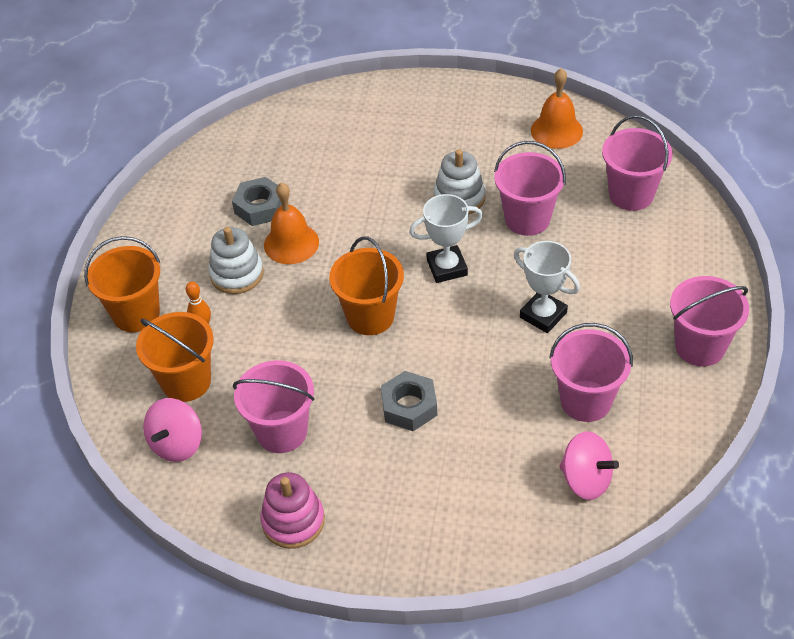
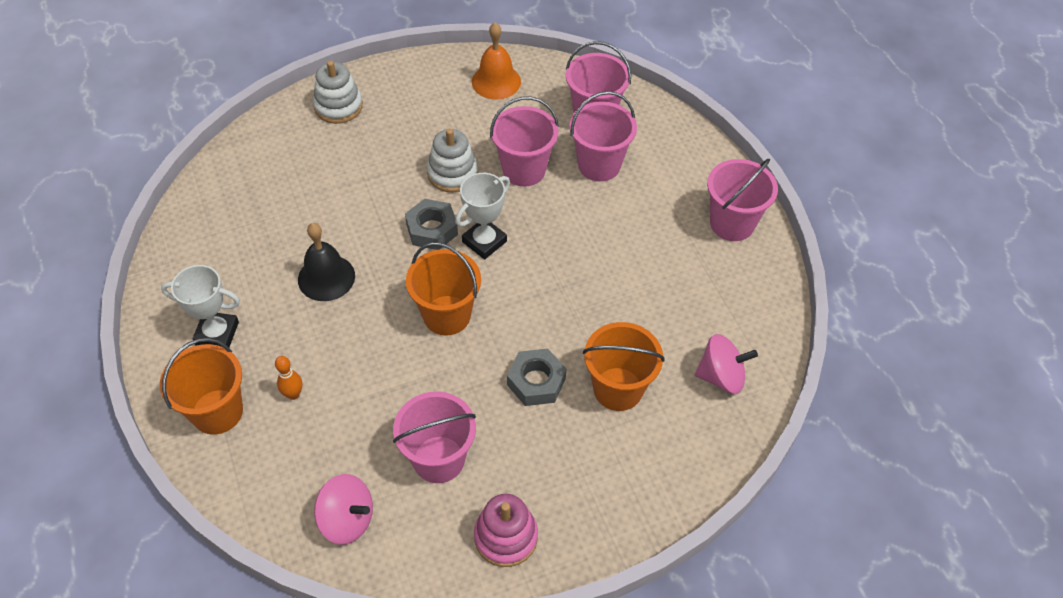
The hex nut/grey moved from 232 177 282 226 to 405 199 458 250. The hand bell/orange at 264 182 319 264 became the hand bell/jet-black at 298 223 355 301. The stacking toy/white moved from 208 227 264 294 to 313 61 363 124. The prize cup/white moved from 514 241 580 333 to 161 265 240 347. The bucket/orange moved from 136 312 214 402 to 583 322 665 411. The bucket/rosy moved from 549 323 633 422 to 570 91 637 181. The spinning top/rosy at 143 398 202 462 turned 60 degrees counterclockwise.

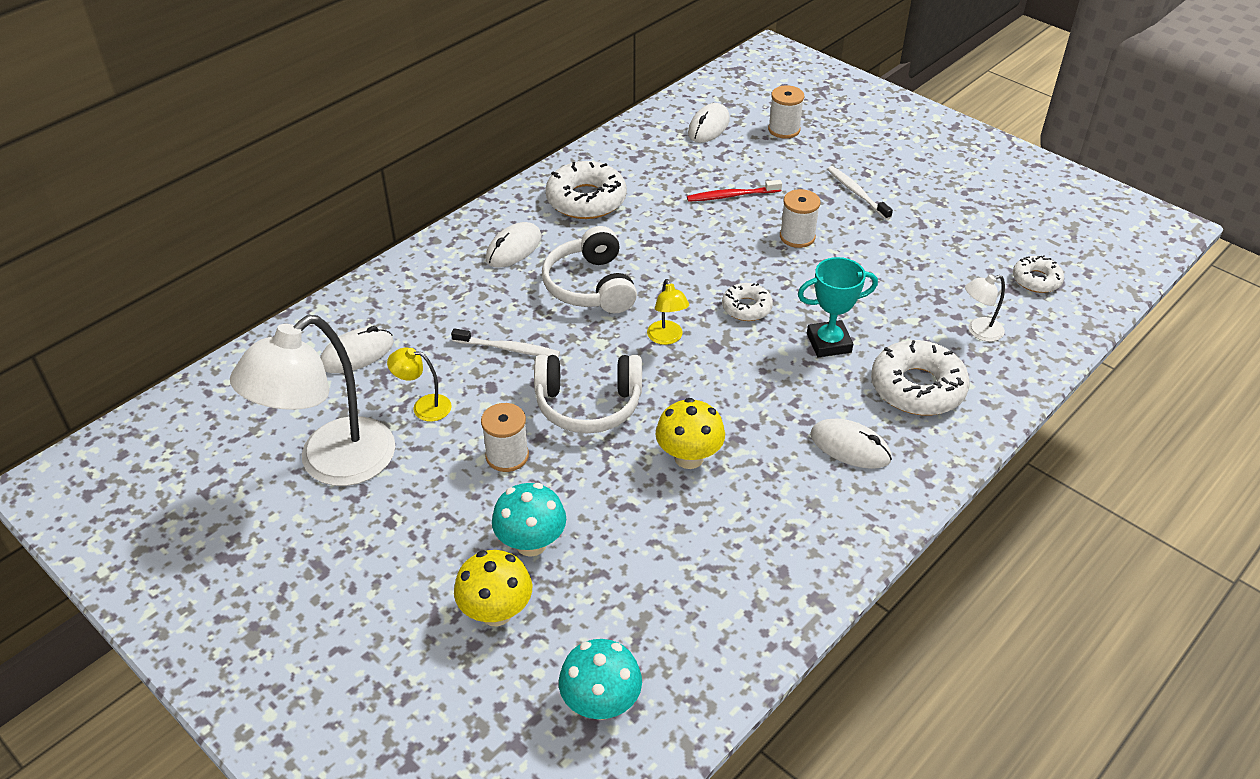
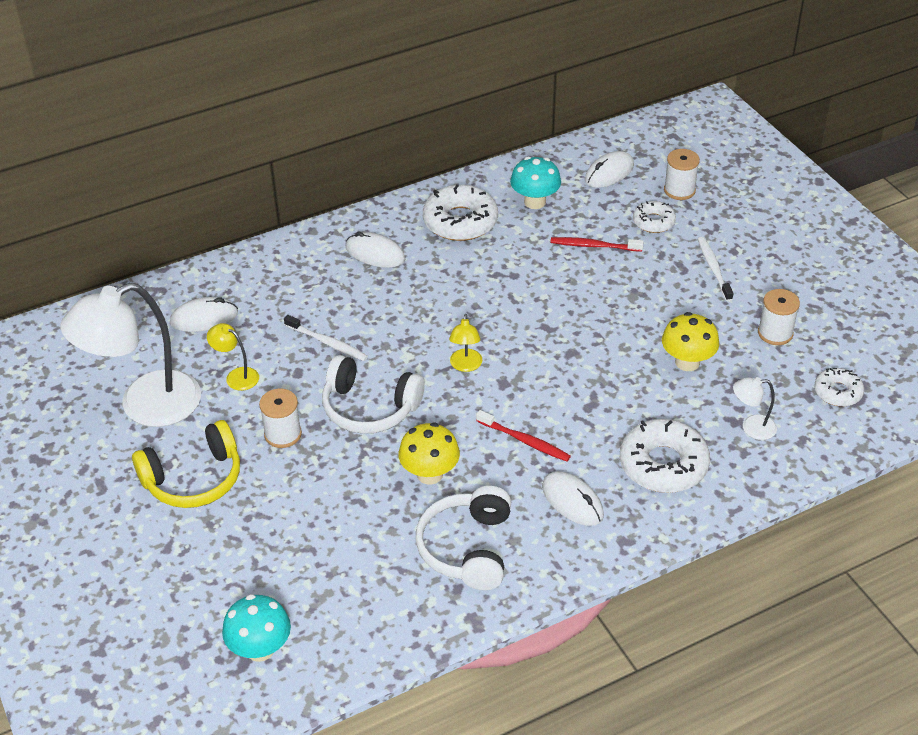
The spool/white moved from 780 189 820 248 to 758 289 800 345. The computer mouse/white at 486 222 542 268 turned 60 degrees clockwise. The over-ear headphones/white moved from 542 226 637 313 to 416 486 511 590. The prize cup/teal at 798 257 878 357 disappeared. The donut/white moved from 722 283 773 321 to 633 201 676 233. The toadstool/teal moved from 492 483 566 557 to 510 156 561 209. The toadstool/bright yellow moved from 454 550 532 626 to 662 312 719 371. The dental brush/scarlet at 476 410 571 462 appeared. The over-ear headphones/bright yellow at 132 420 240 508 appeared.

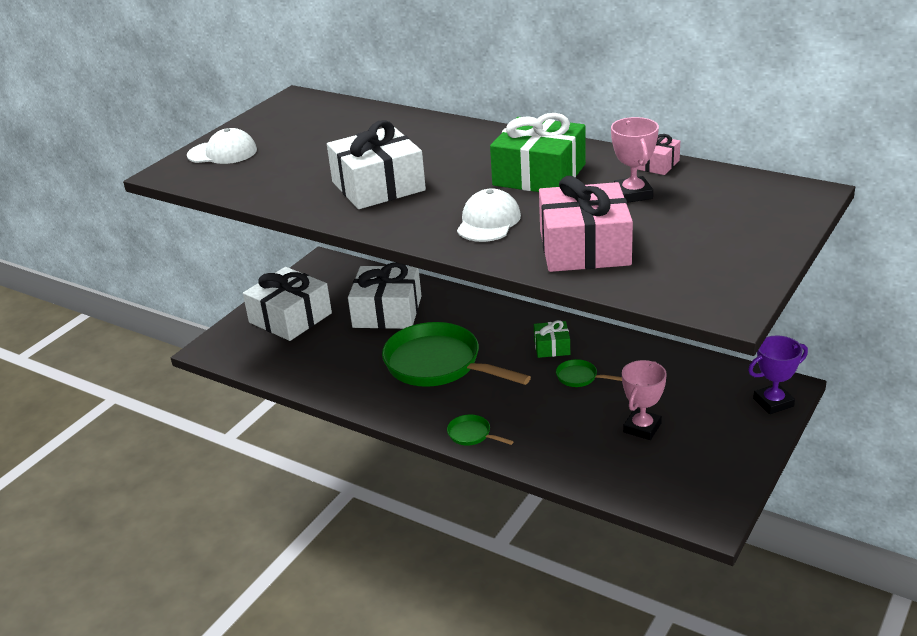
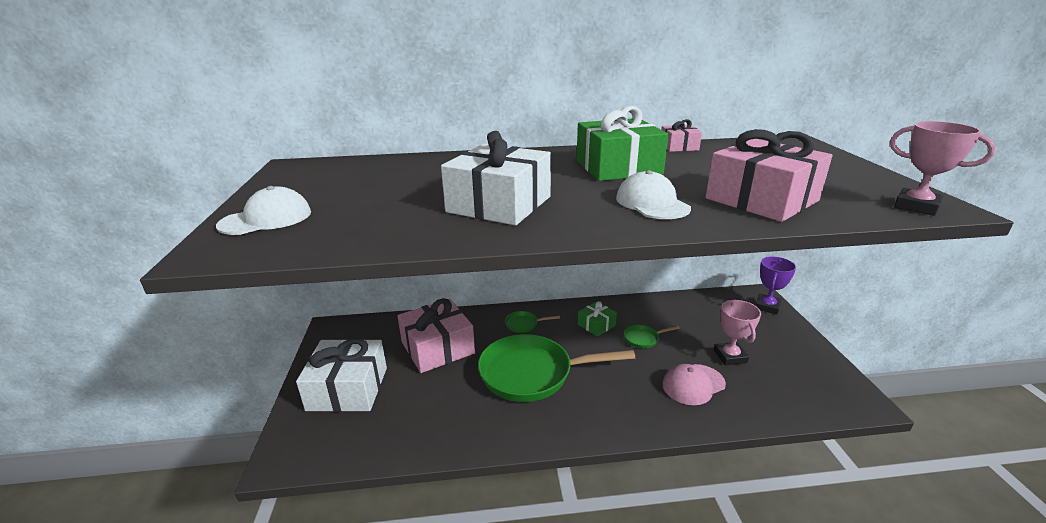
The prize cup/rosy moved from 611 117 659 203 to 890 121 996 216. The gift/white at 348 262 421 329 became the gift/rosy at 397 298 475 373. The frying pan/emerald moved from 447 414 514 446 to 505 311 560 333. The cap/rosy at 662 364 726 405 appeared.

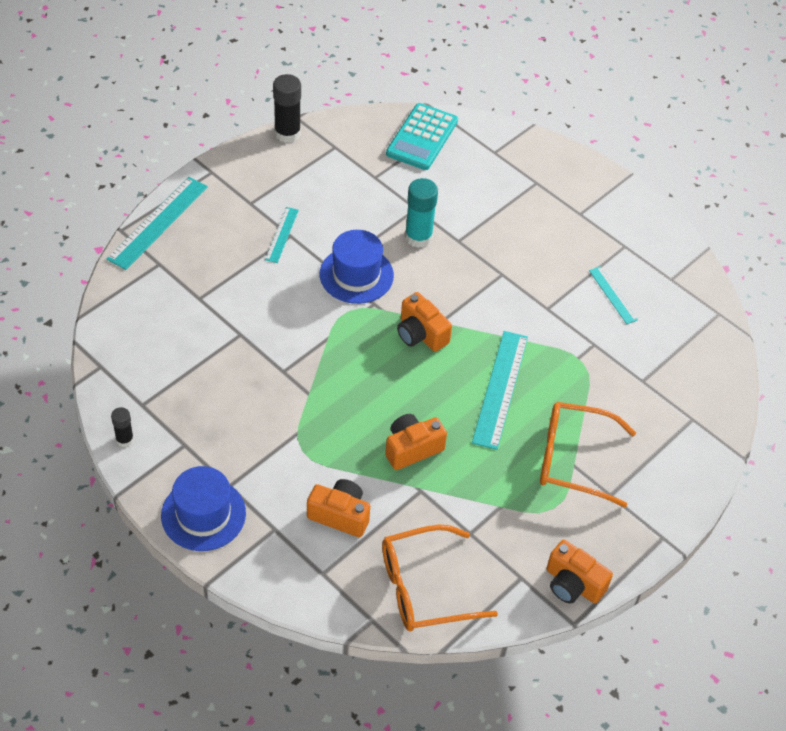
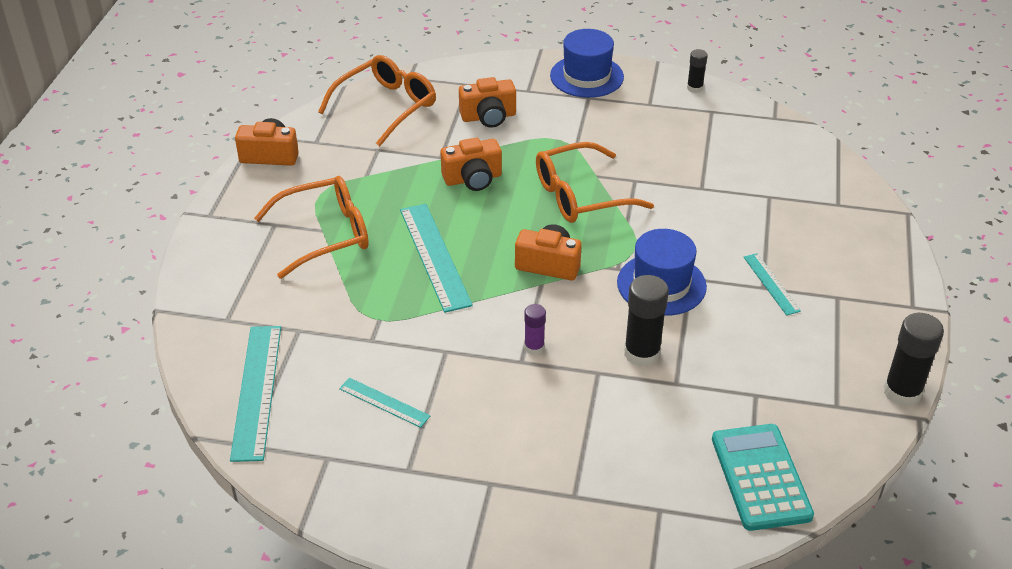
The ruler/teal moved from 107 177 208 270 to 230 326 281 462. The glue/teal at 405 178 438 248 became the glue/jet-black at 624 275 669 367. The camera/orange at 385 414 447 470 turned 45 degrees clockwise. The glasses/orange at 536 142 654 223 appeared. The glue/purple at 524 304 546 355 appeared.

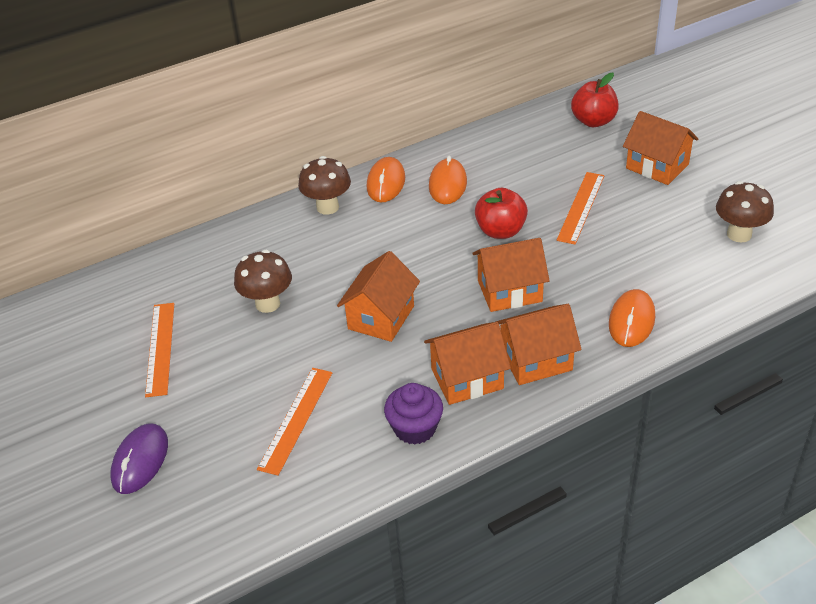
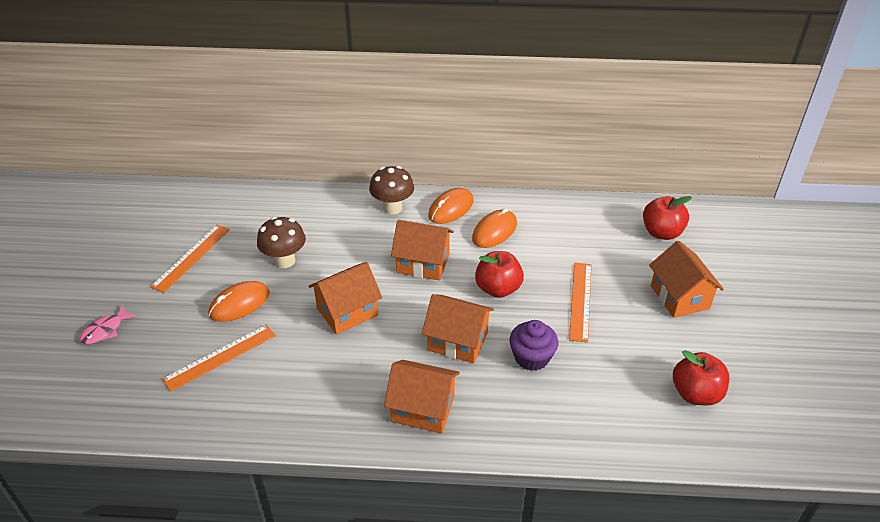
The ruler/orange at 557 172 604 244 turned 45 degrees counterclockwise. The toadstool/russet at 716 181 774 243 was replaced by the apple/scarlet at 673 350 729 405. The computer mouse/orange moved from 609 289 655 347 to 208 281 270 322. The toy house/orange moved from 424 322 511 405 to 391 220 454 281. The cupcake/purple moved from 384 383 443 445 to 509 320 558 371. The computer mouse/purple at 110 424 168 494 was replaced by the fish/rosy at 80 305 137 344.

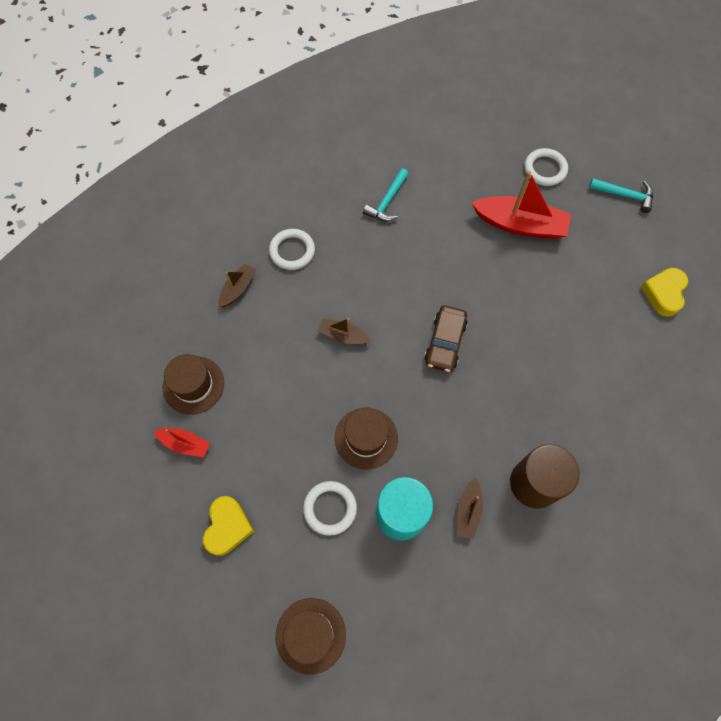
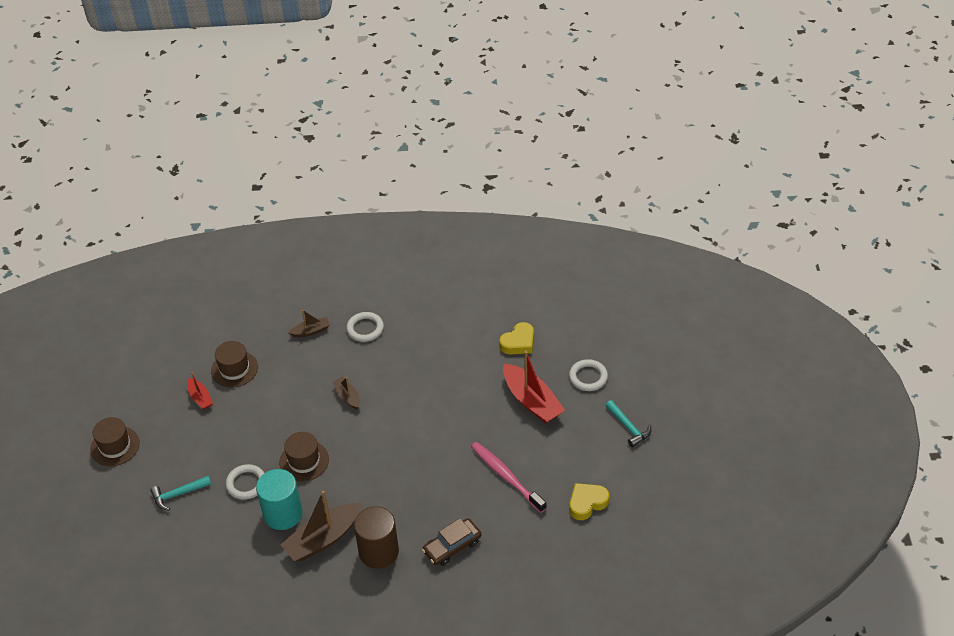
The hammer/teal moved from 363 168 409 222 to 150 476 211 511. The automobile/russet moved from 424 305 468 372 to 422 518 481 566. The boat/russet at 457 478 483 539 changed to 1.92 times the size. The heart/bright yellow moved from 203 496 255 556 to 499 322 534 354. The tall hat/russet moved from 276 598 346 675 to 90 417 140 466. The dental brush/rosy at 471 442 547 513 appeared.

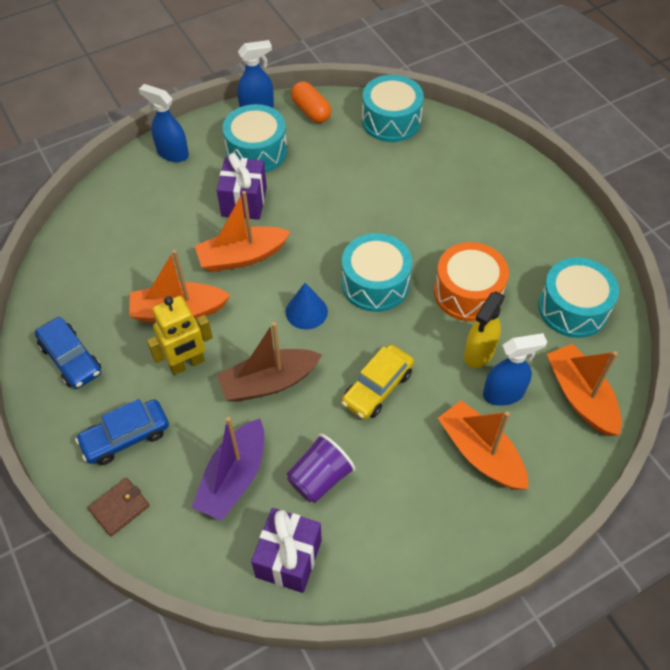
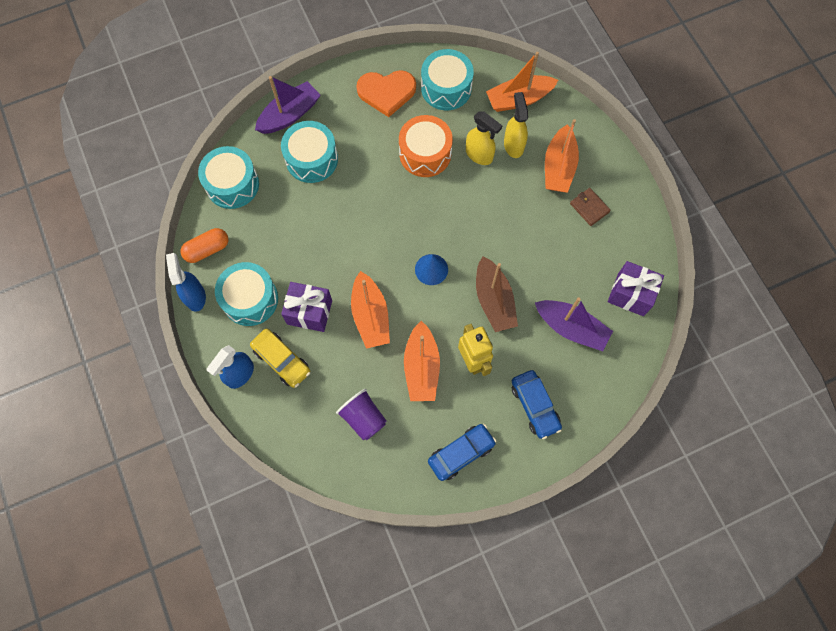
The snare drum/teal moved from 342 233 412 312 to 281 121 338 183. The spray cleaner/cobalt at 483 333 547 406 became the spray cleaner/bright yellow at 504 92 528 158. The automobile/bright yellow moved from 341 345 414 420 to 250 329 310 388. The boat/orange at 438 401 528 490 turned 45 degrees counterclockwise. The beaker/purple moved from 287 433 355 503 to 336 389 386 440. The billfold/russet moved from 88 478 150 537 to 570 188 611 226. The heart/orange at 356 70 416 117 appeared. The boat/purple at 255 76 321 134 appeared.

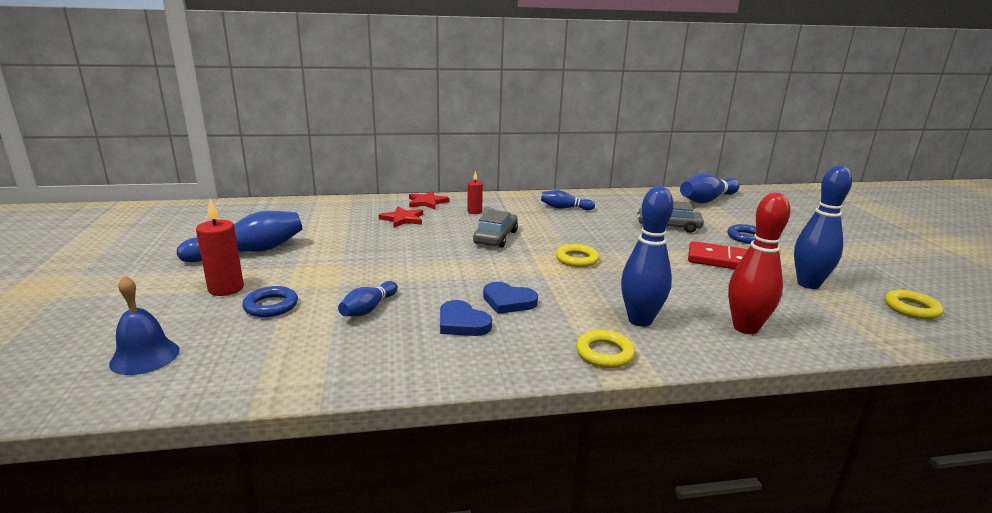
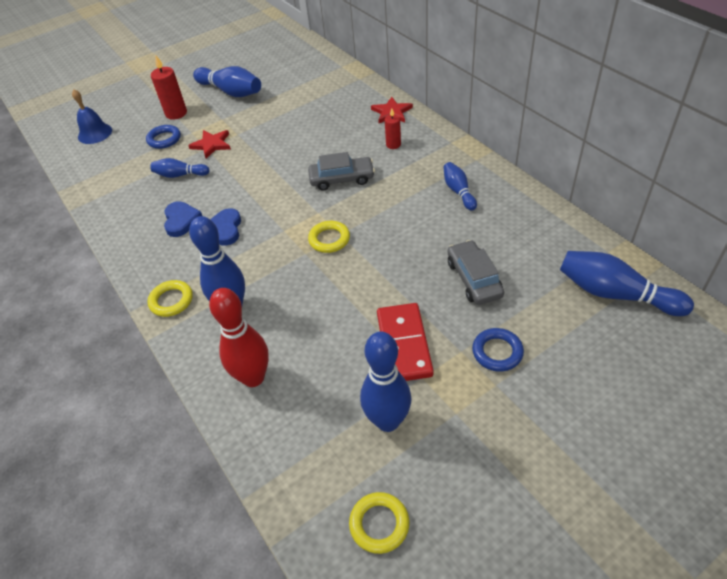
The five-pointed star/scarlet moved from 379 207 423 227 to 188 130 231 159. The heart/cobalt at 440 300 492 336 turned 150 degrees clockwise.

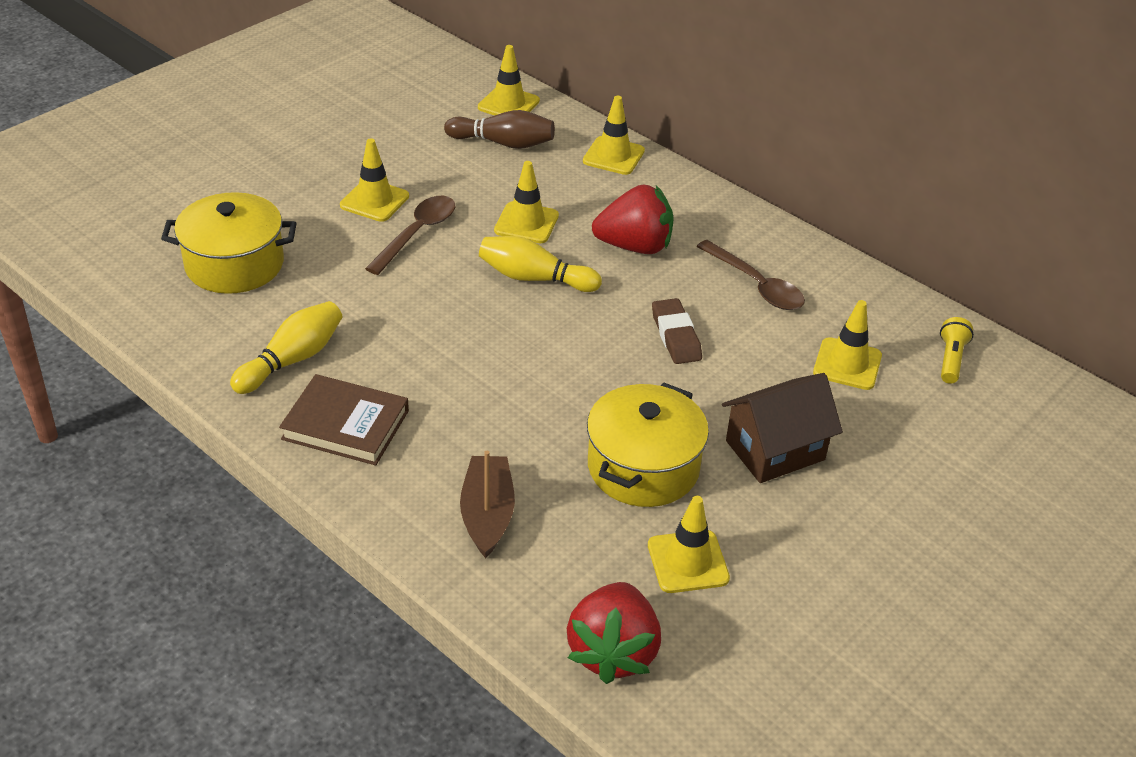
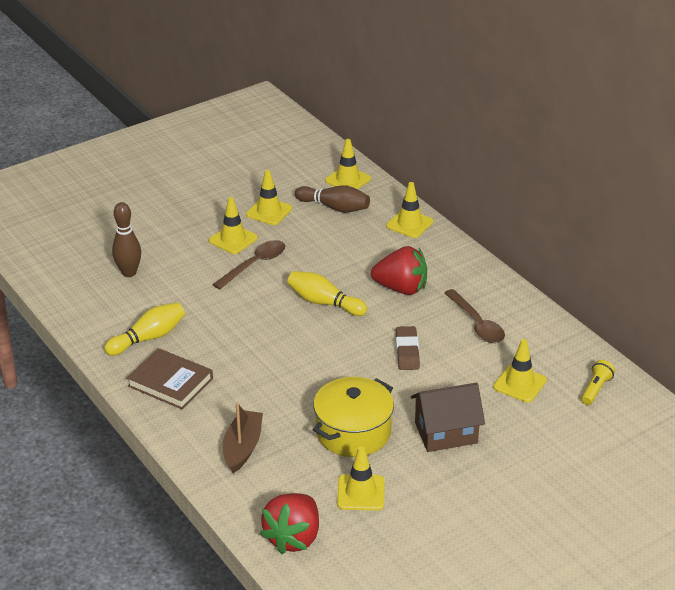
The road cone/bright yellow moved from 494 161 559 243 to 246 170 292 225. The pot/bright yellow at 161 192 297 294 was replaced by the bowling pin/russet at 112 202 141 277.

